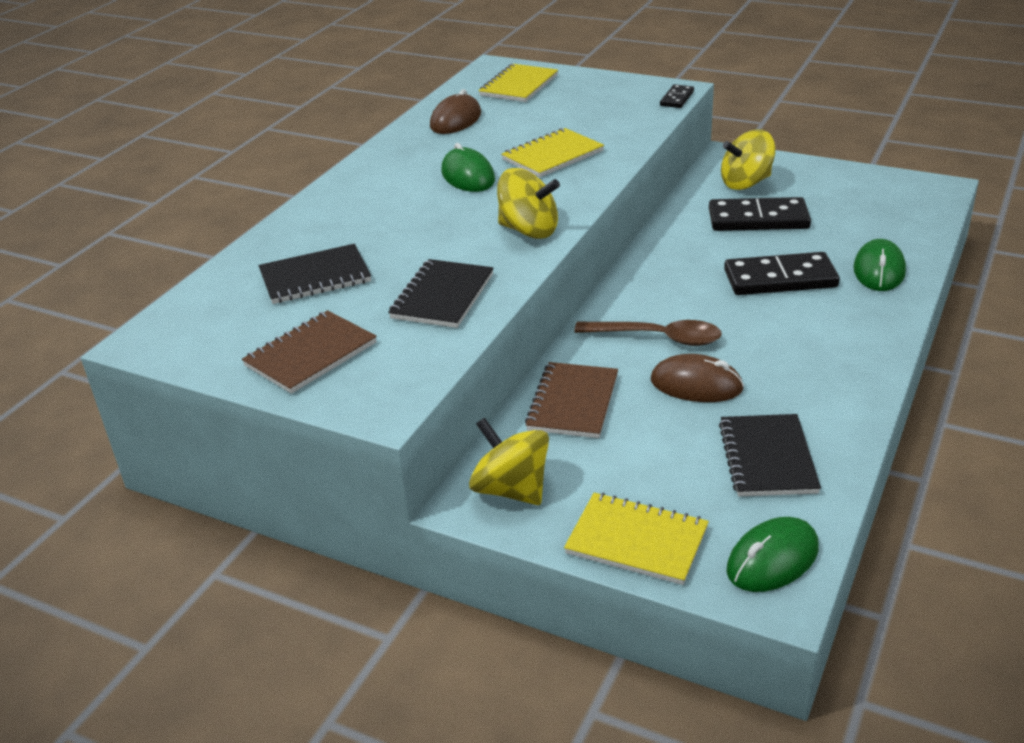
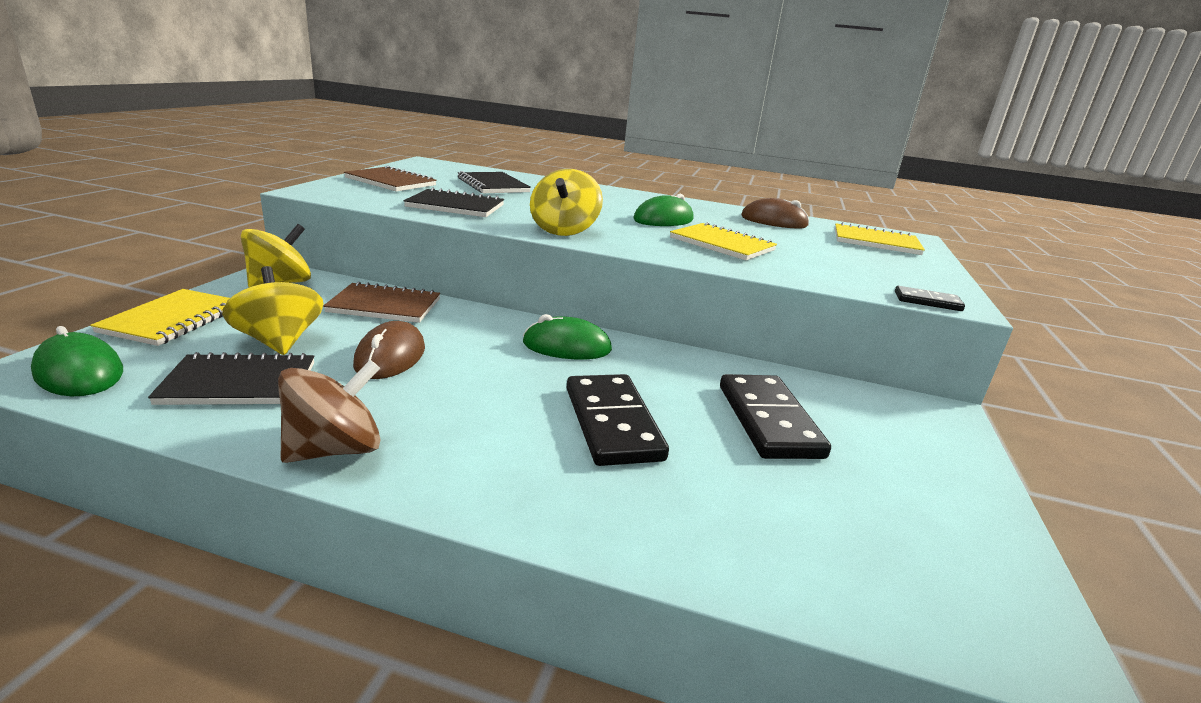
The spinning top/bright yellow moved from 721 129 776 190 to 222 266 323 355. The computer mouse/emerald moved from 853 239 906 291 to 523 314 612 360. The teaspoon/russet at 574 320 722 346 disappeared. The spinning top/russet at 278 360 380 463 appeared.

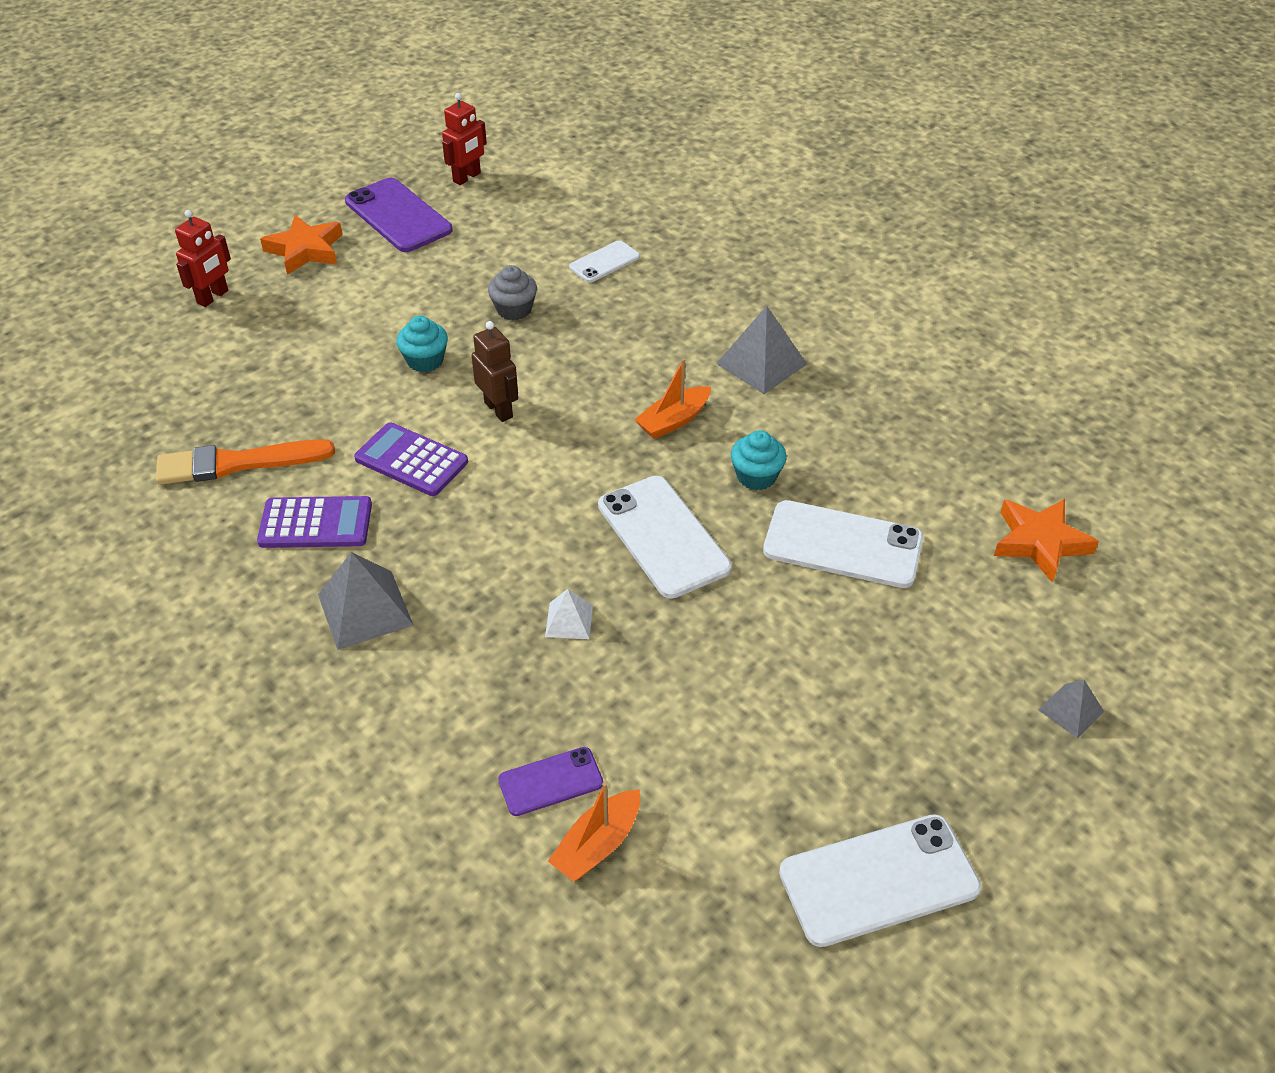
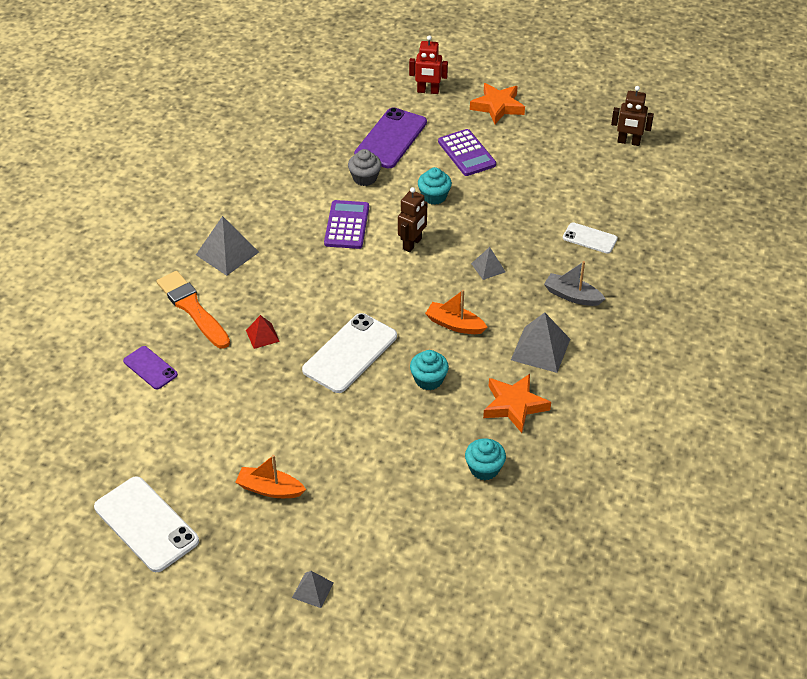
The robot/scarlet at 442 93 487 185 became the robot/russet at 611 86 654 146. The smartphone/purple moved from 345 178 453 252 to 354 107 427 168. The cupcake/grey moved from 488 265 537 320 to 348 149 381 186. The paint brush/orange moved from 156 439 335 485 to 157 271 230 349. The calculator/purple moved from 257 496 372 548 to 438 129 496 176. The five-pointed star/orange moved from 994 499 1099 583 to 483 374 551 433. The smartphone/white at 763 500 923 588 disappeared. The solid pyramid/white at 545 589 593 639 became the solid pyramid/scarlet at 246 315 280 349. The boat/orange moved from 548 782 640 882 to 235 455 306 498. The solid pyramid/grey at 471 247 506 280 appeared. The boat/grey at 544 261 605 306 appeared. The cupcake/teal at 465 438 506 480 appeared.

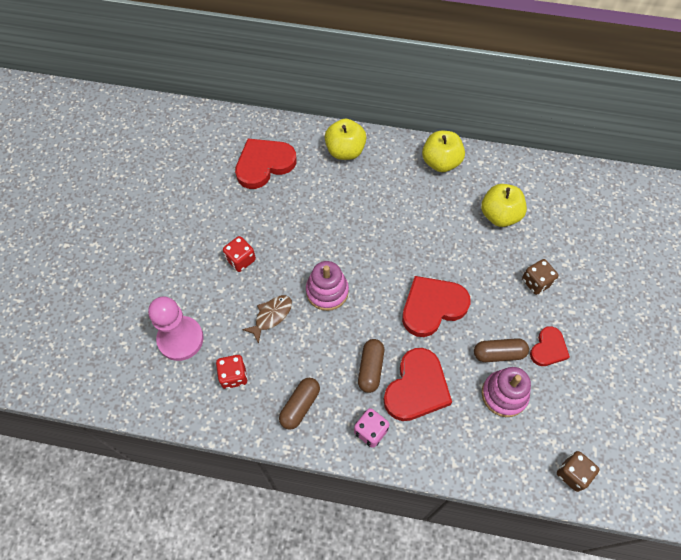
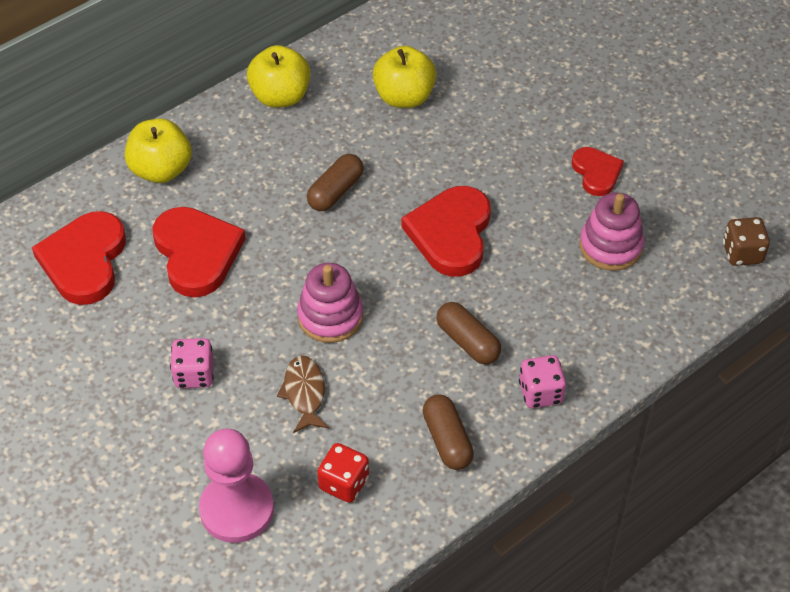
The game die/scarlet at 223 236 256 272 became the game die/rosy at 170 338 214 388. The game die/russet at 522 259 558 295 disappeared. The pill shape/russet moved from 474 338 529 362 to 307 154 364 211. The heart/scarlet moved from 383 348 452 421 to 152 207 246 298.

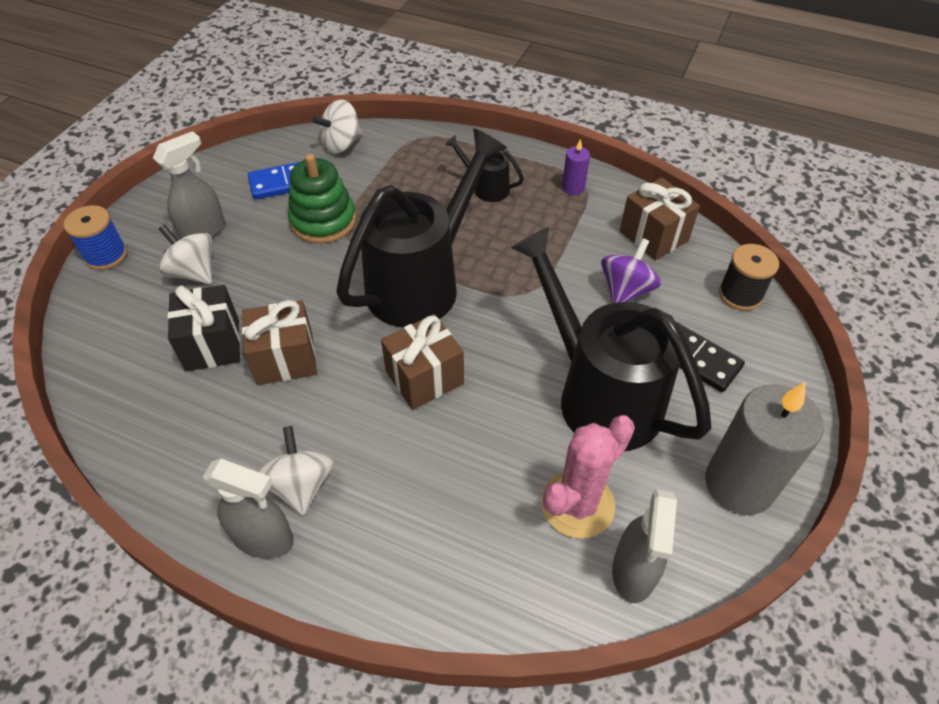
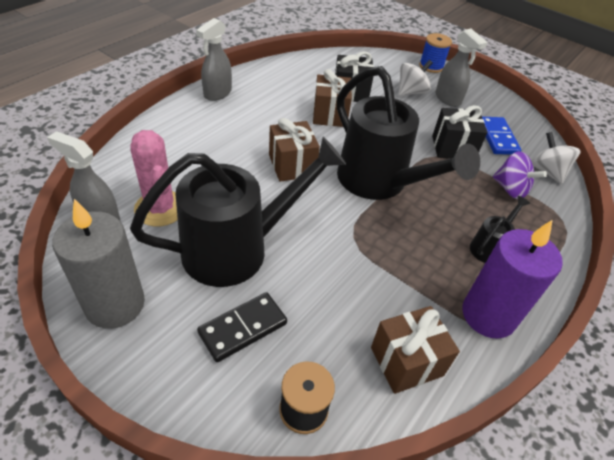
The candle/purple at 562 139 590 195 changed to 2.22 times the size. The stacking toy/emerald at 288 154 356 244 was replaced by the gift/jet-black at 432 105 487 159. The spinning top/purple moved from 601 238 661 303 to 493 151 547 199. The spinning top/white at 258 426 334 516 disappeared.

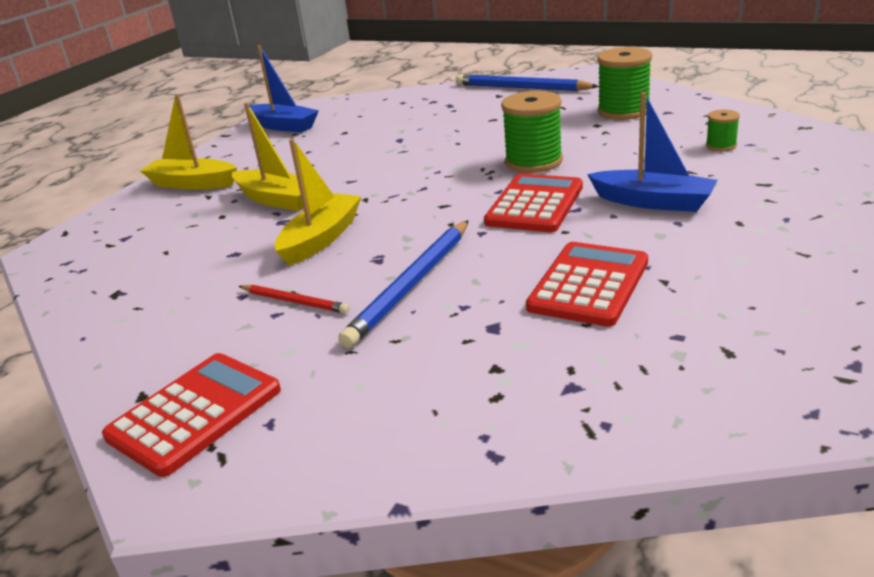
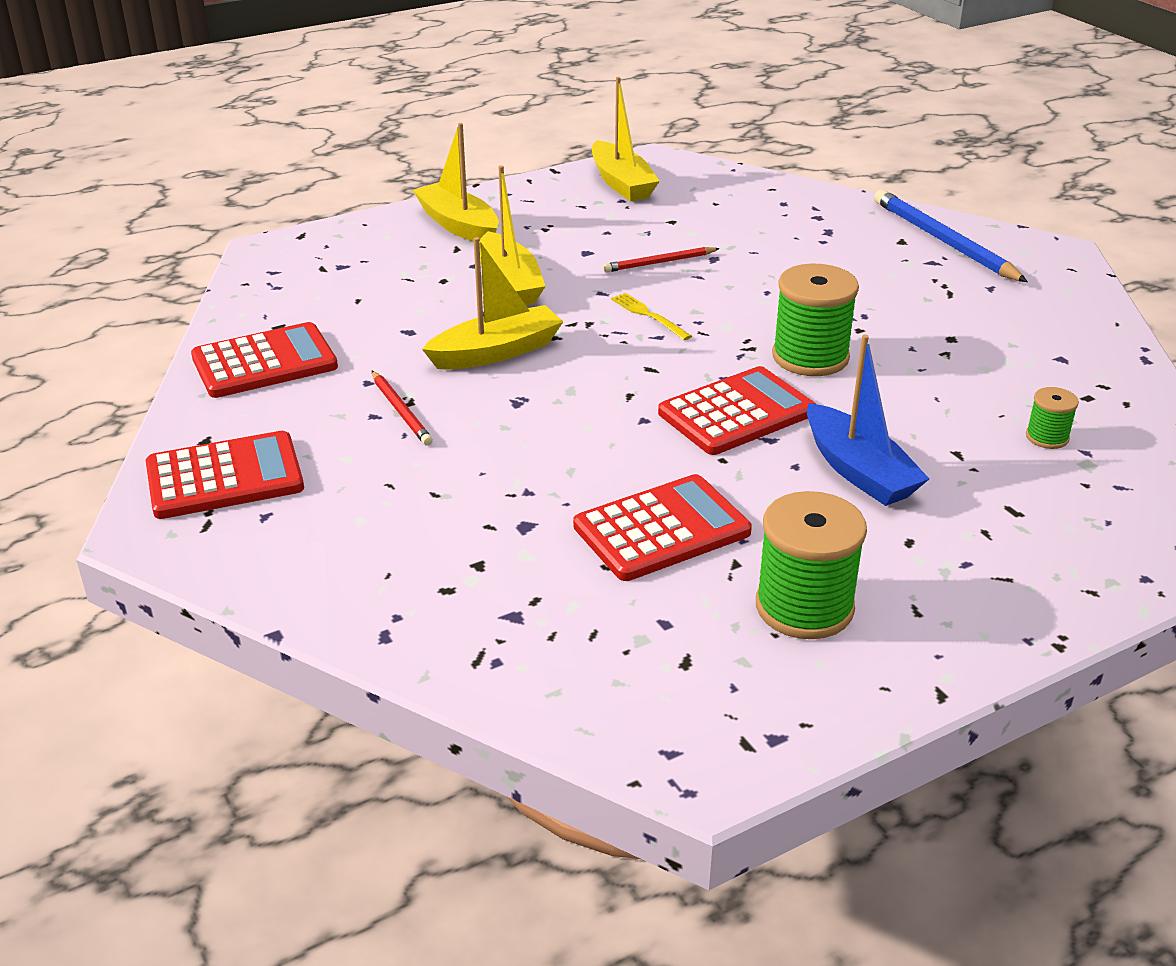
The boat/cobalt at 249 45 319 133 became the boat/bright yellow at 592 77 660 202. The spool/emerald moved from 597 47 652 120 to 756 491 867 639. The pencil/cobalt at 338 220 469 348 disappeared. The pencil/scarlet at 603 247 720 272 appeared. The dinner fork/bright yellow at 611 293 692 340 appeared. The calculator/scarlet at 191 322 338 398 appeared.

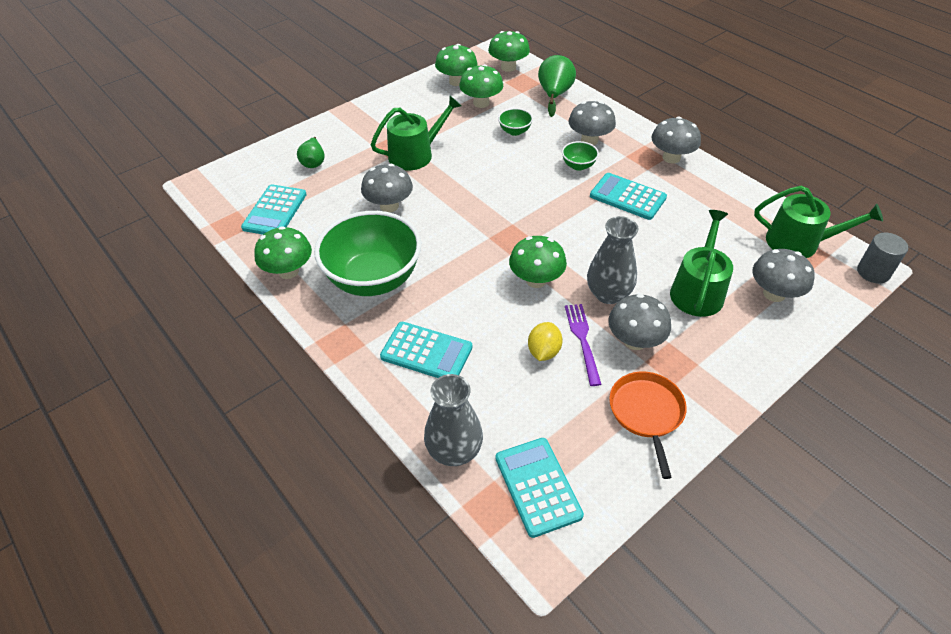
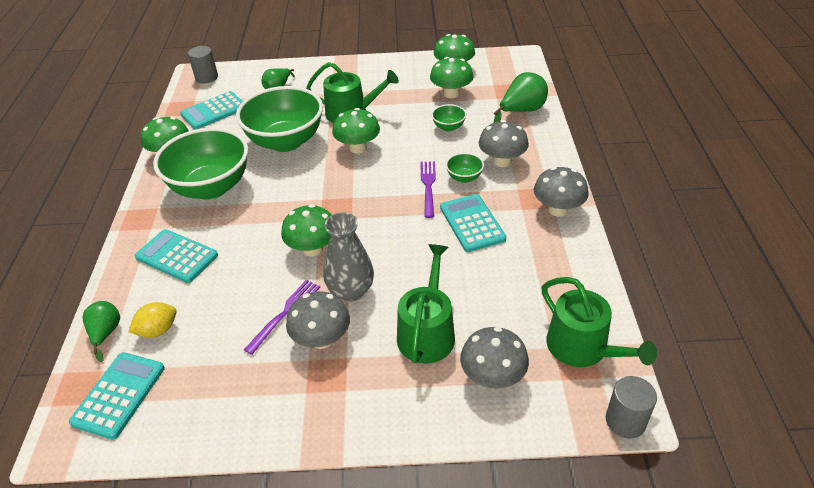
The toadstool/emerald moved from 488 31 530 72 to 332 108 380 153. The toadstool/grey at 361 164 413 212 was replaced by the bowl/emerald at 236 86 323 152. The watering pot/emerald at 670 210 733 317 turned 45 degrees counterclockwise. The calculator/teal at 380 322 472 378 turned 150 degrees clockwise. The toy lemon/bright yellow moved from 528 322 563 361 to 129 302 177 338. The frying pan/orange at 609 371 687 479 disappeared. The tall vase/grey at 424 374 483 466 was replaced by the toy pear/emerald at 83 301 120 362. The solid cylinder/grey at 188 46 218 84 appeared. The dinner fork/purple at 420 161 436 218 appeared.

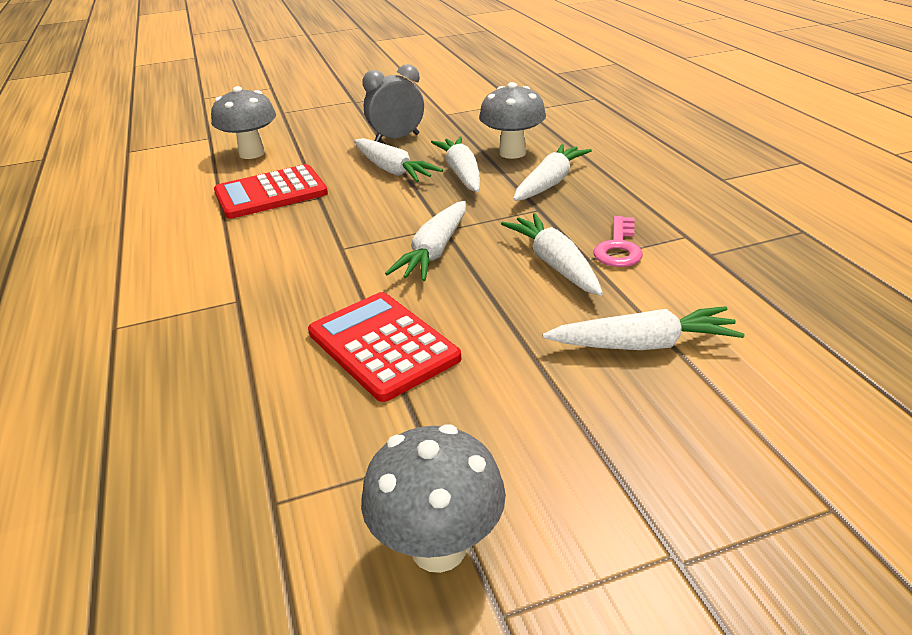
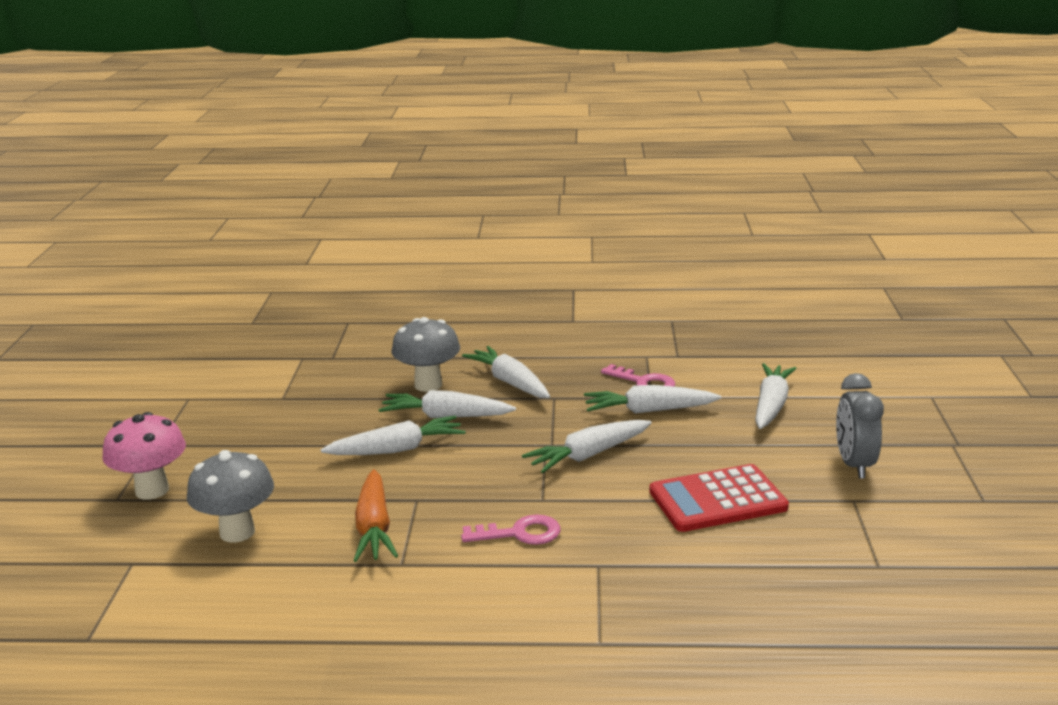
The alarm clock/grey moved from 362 64 424 142 to 836 373 884 479. The calculator/scarlet at 214 164 328 219 was replaced by the root vegetable/orange at 353 469 398 562. The root vegetable/white at 385 201 466 281 turned 105 degrees clockwise. The toadstool/grey at 361 424 506 573 disappeared. The toadstool/rosy at 102 412 186 500 appeared. The key/rosy at 461 514 561 545 appeared.

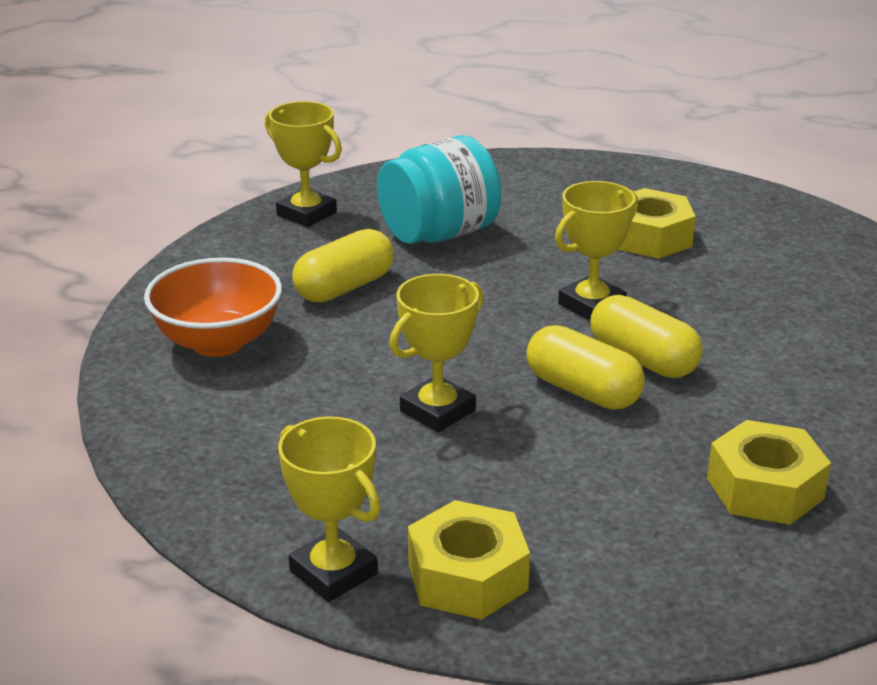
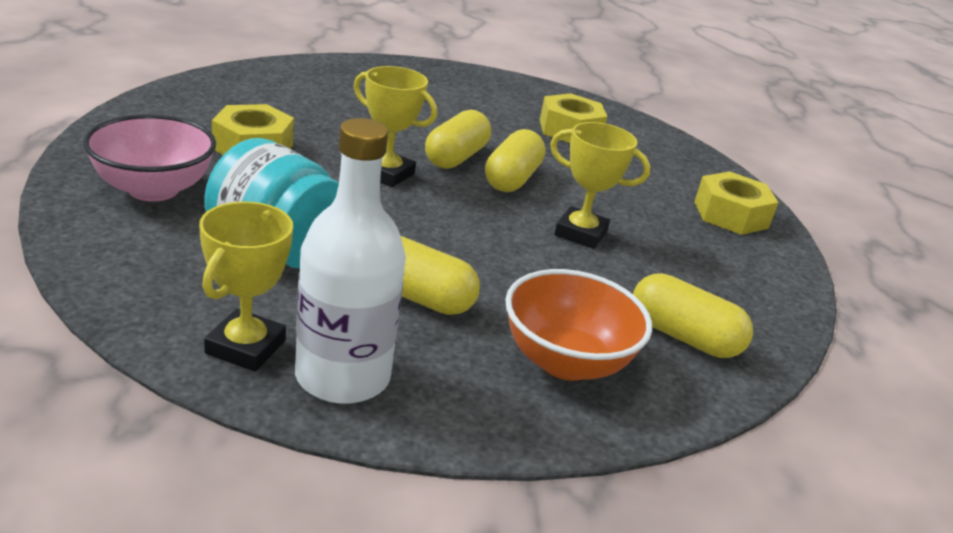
The prize cup/bright yellow at 278 417 381 602 disappeared. The bowl/rosy at 83 114 216 202 appeared. The flask/white at 295 118 406 404 appeared. The pill shape/bright yellow at 633 273 753 358 appeared.

